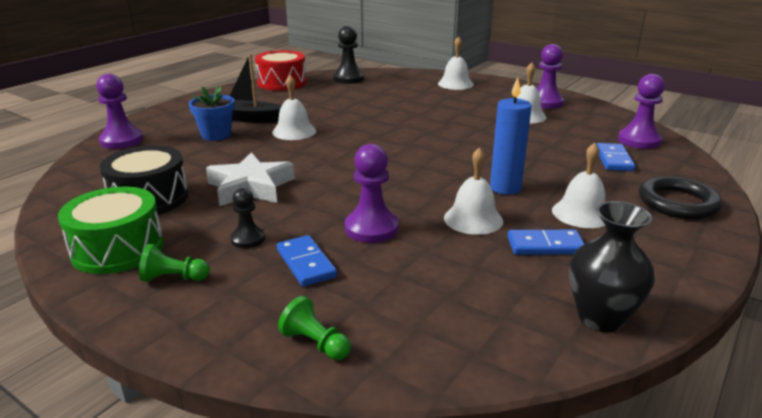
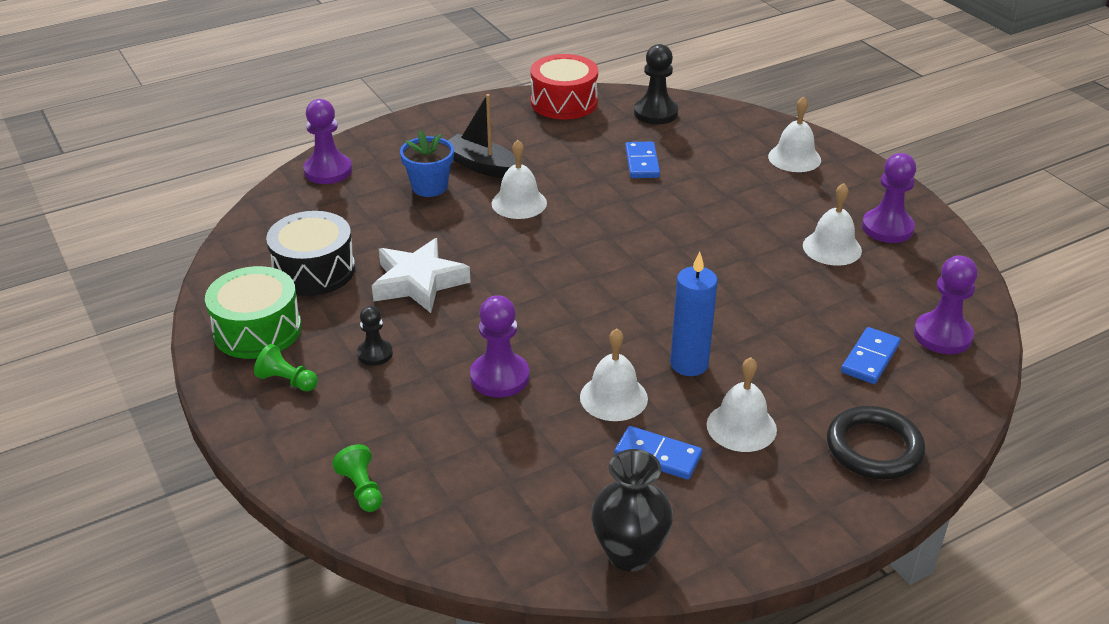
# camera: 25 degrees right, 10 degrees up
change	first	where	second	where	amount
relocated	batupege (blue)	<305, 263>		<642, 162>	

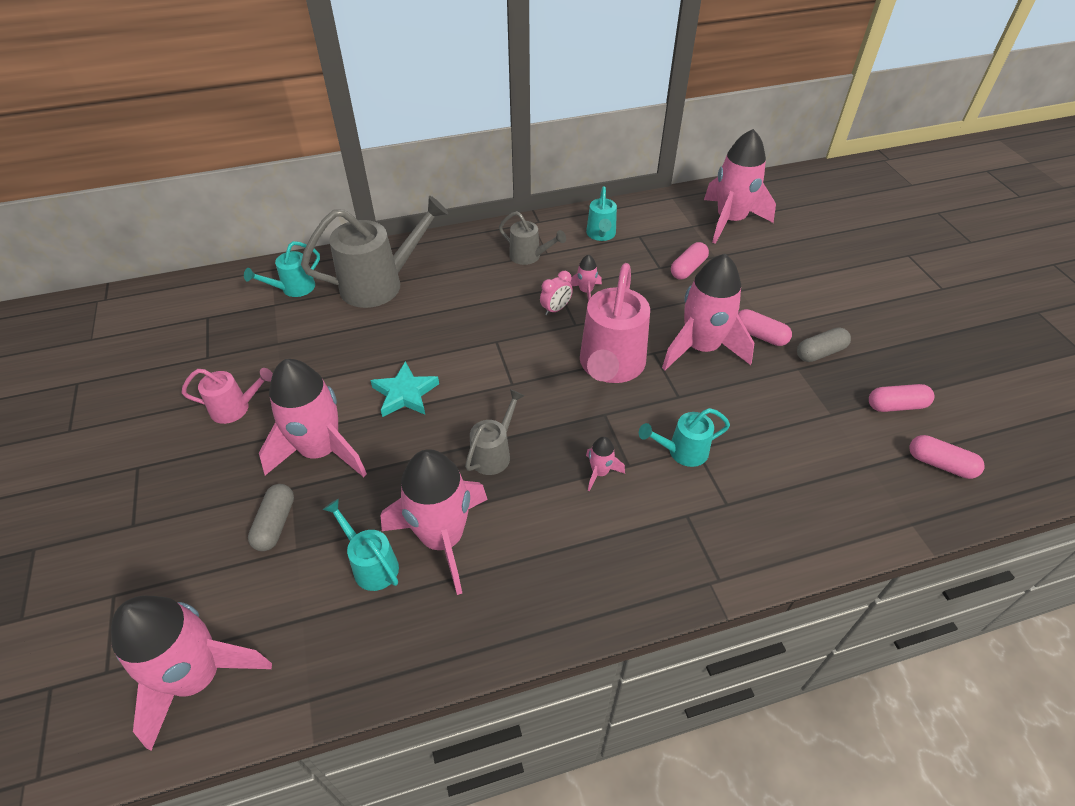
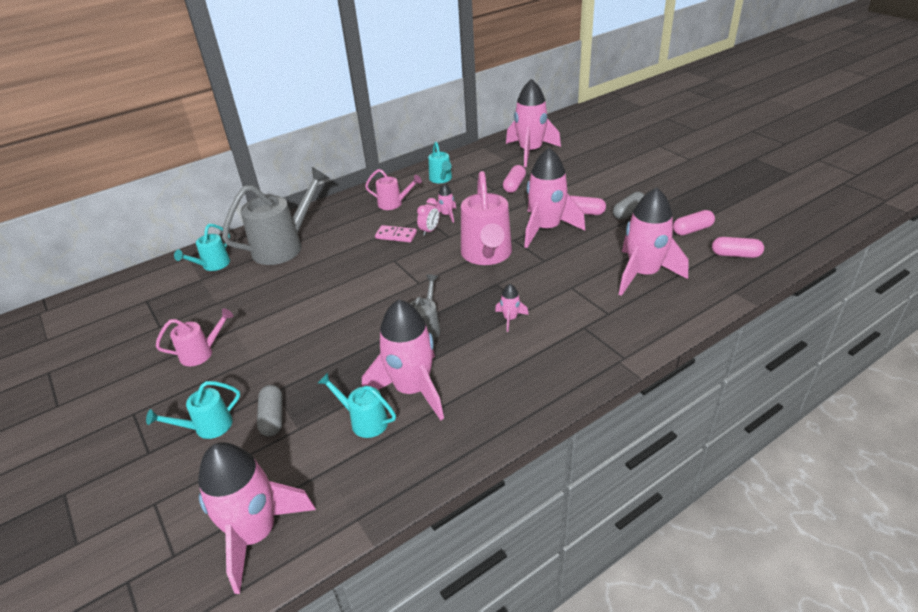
# camera: 15 degrees left, 10 degrees down
change	first	where	second	where	amount
relocated	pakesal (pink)	<321, 451>		<643, 274>	
missing	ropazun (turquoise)	<405, 394>			
colour	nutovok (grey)	<529, 256>	nutovok (pink)	<394, 204>	
relocated	nutovok (turquoise)	<682, 452>		<207, 427>	
appeared			batupege (pink)	<396, 235>	

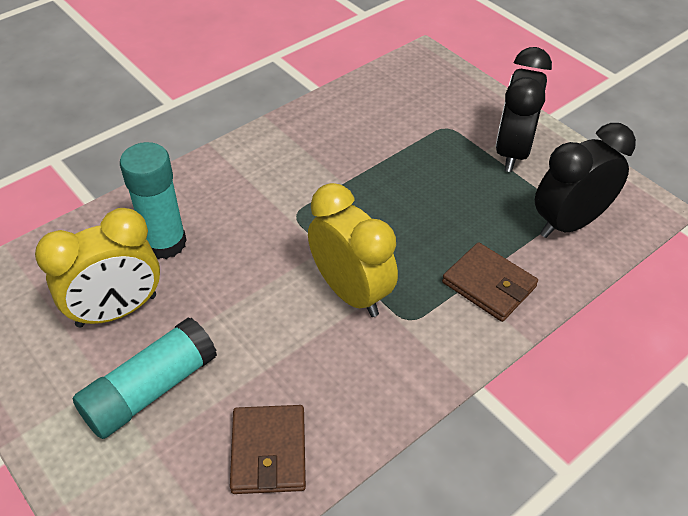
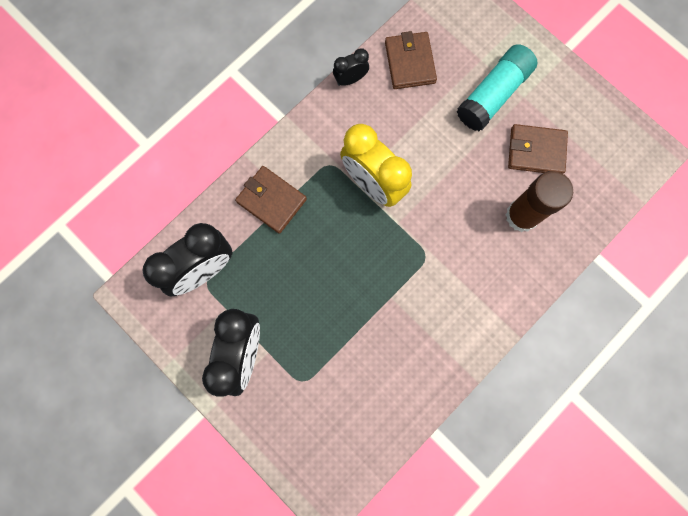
# camera: 175 degrees right, 30 degrees up
change	first	where	second	where	amount
exchanged	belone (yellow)	<117, 311>	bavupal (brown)	<536, 151>	
colour	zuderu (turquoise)	<165, 243>	zuderu (brown)	<521, 216>	
appeared			belone (black)	<350, 79>	

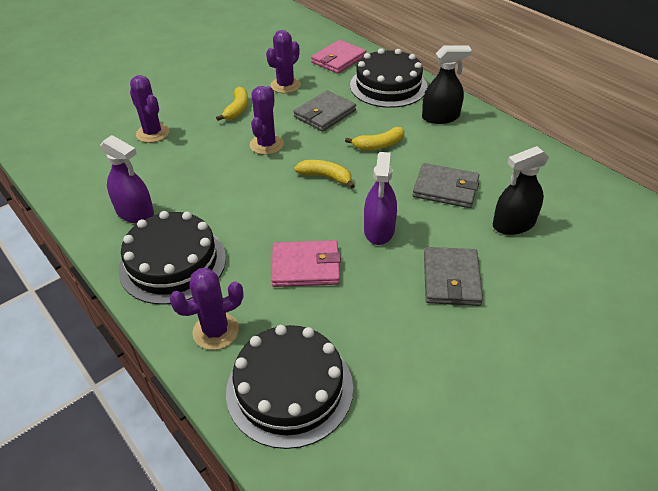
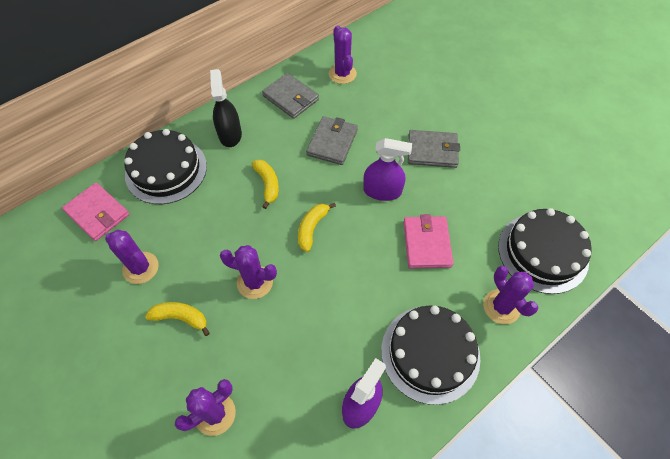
# camera: 90 degrees left, 15 degrees up
change	first	where	second	where	amount
relocated	bavupal (grey)	<324, 114>		<290, 98>	
missing	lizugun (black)	<513, 224>			
appeared			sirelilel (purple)	<342, 74>	

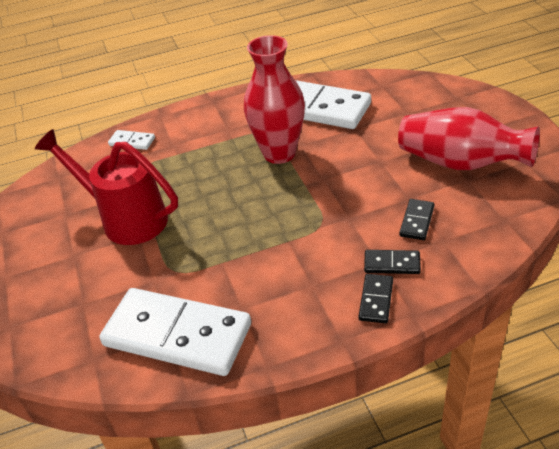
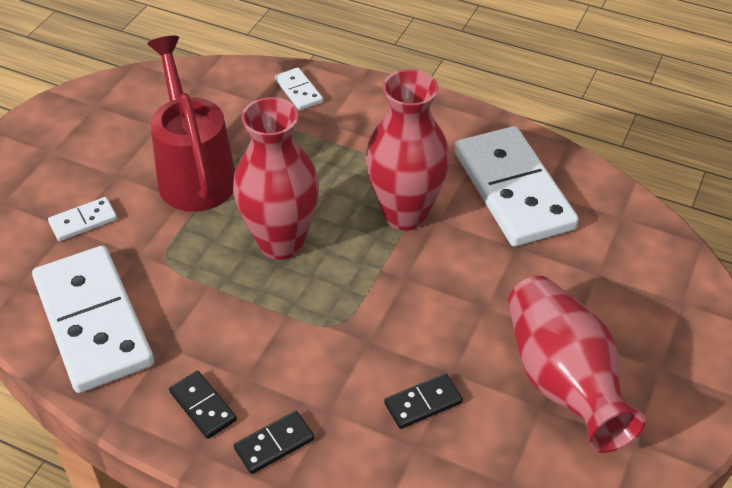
# camera: 40 degrees right, 5 degrees up
change	first	where	second	where	amount
relocated	batupege (black)	<392, 264>		<202, 406>	
appeared			batupege (white)	<83, 221>	
appeared			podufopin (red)	<281, 242>	

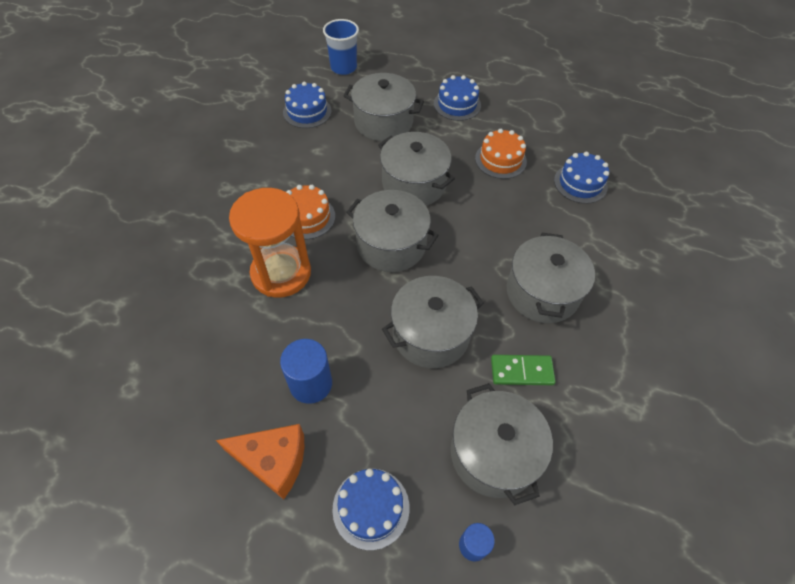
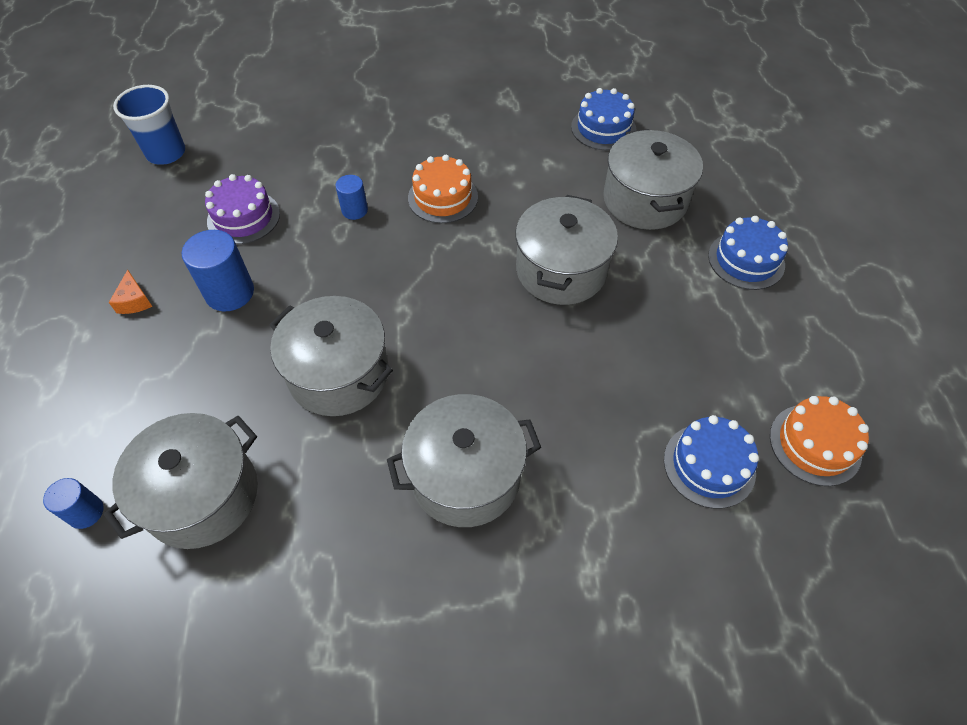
# camera: 65 degrees right, 0 degrees up
change	first	where	second	where	amount
size	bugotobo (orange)	<273, 461>		<134, 301>	x0.50
exchanged	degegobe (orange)	<281, 273>	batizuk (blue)	<354, 210>	
relocated	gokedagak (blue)	<343, 68>		<166, 153>	
missing	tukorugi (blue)	<371, 508>			
missing	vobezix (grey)	<391, 245>			
relocated	tukorugi (orange)	<500, 160>		<815, 444>	
missing	batupege (green)	<521, 371>			
appeared			tukorugi (purple)	<243, 217>	

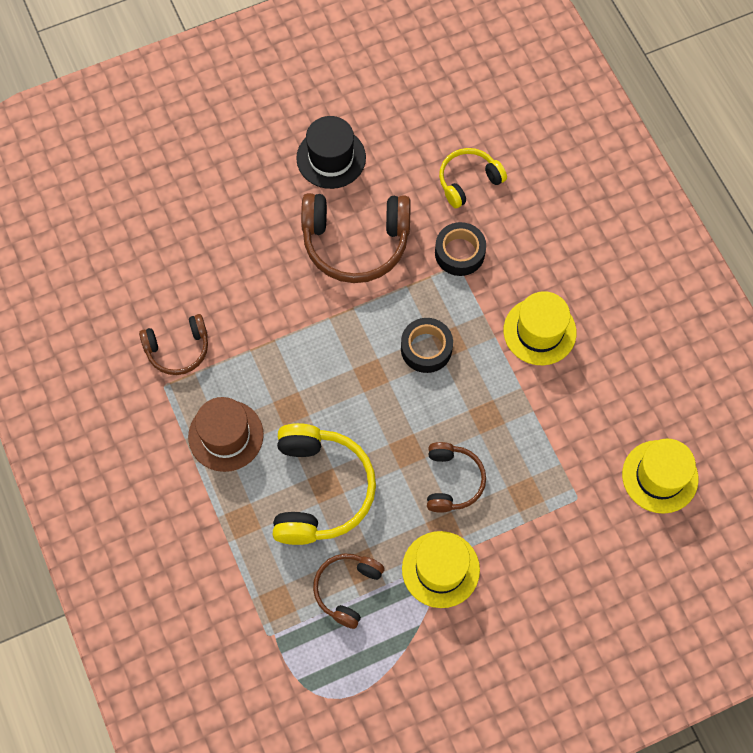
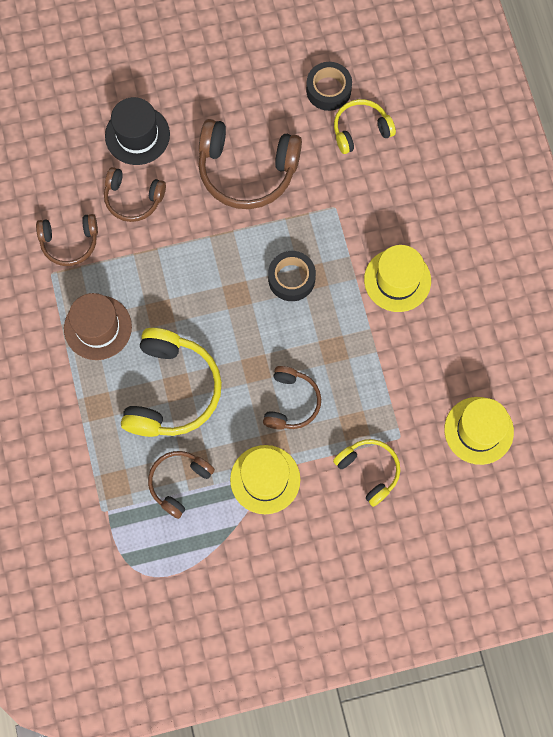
# camera: 10 degrees right, 5 degrees up
change	first	where	second	where	amount
relocated	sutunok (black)	<331, 158>		<137, 135>	
relocated	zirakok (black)	<459, 253>		<328, 90>	
appeared			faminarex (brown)	<133, 199>	
appeared			faminarex (yellow)	<369, 471>	

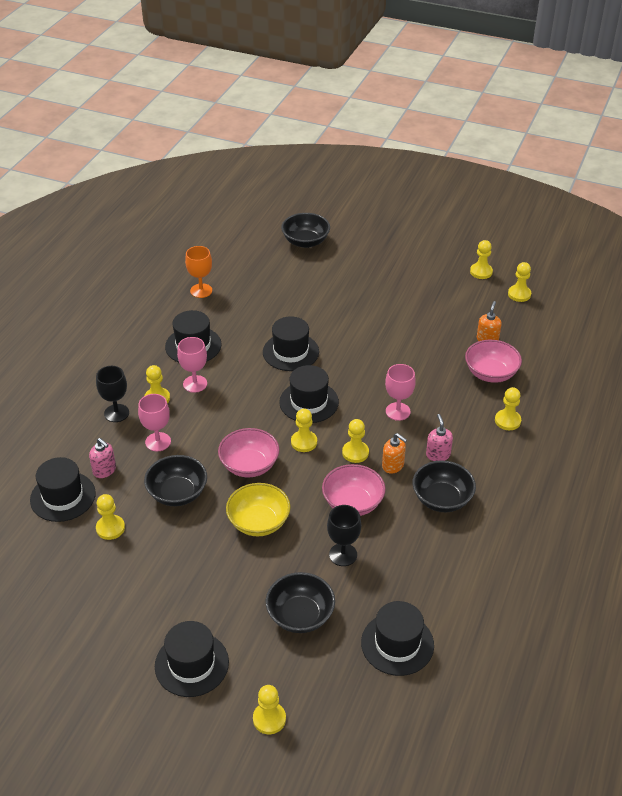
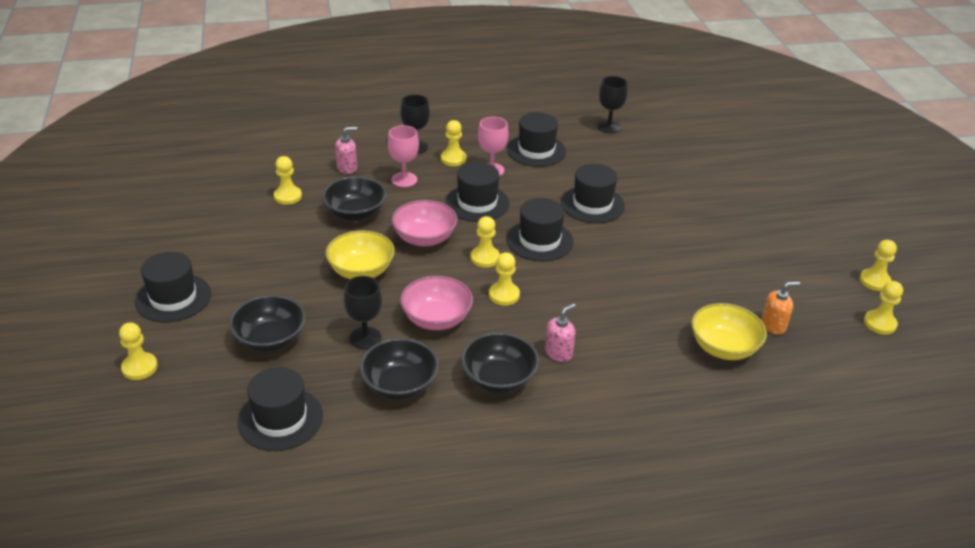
# camera: 55 degrees right, 5 degrees down
change	first	where	second	where	amount
relocated	sutunok (black)	<63, 496>		<477, 203>	
spun	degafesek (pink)	<104, 470>		<347, 168>	120 degrees counterclockwise
colour	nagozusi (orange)	<201, 291>	nagozusi (black)	<609, 127>	
relocated	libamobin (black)	<305, 242>		<400, 385>	
missing	degafesek (orange)	<393, 465>			
missing	nagozusi (pink)	<398, 411>			
colour	libamobin (pink)	<491, 373>	libamobin (yellow)	<723, 347>	
missing	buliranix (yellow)	<507, 421>			

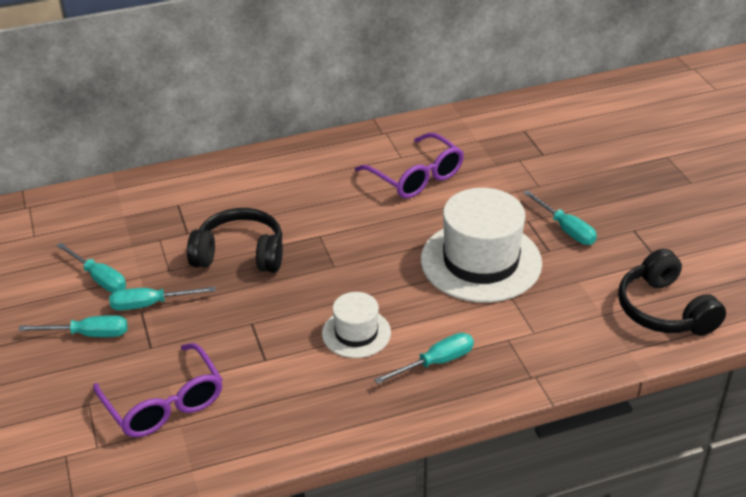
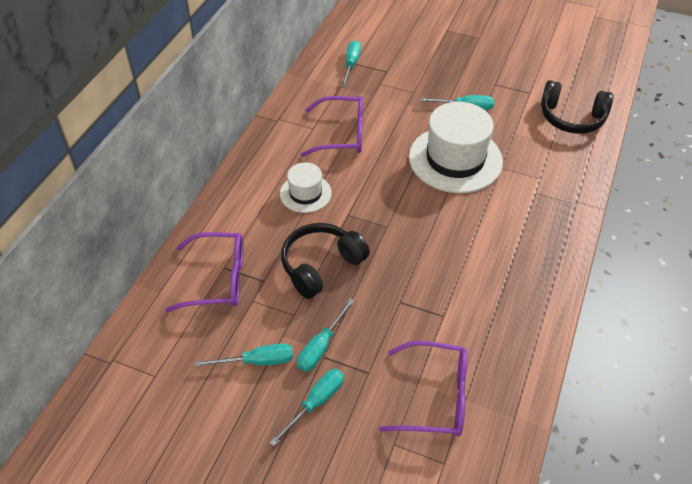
# camera: 50 degrees left, 10 degrees up
change	first	where	second	where	amount
relocated	sutunok (white)	<356, 333>		<305, 193>	
relocated	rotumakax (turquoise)	<436, 362>		<351, 65>	
appeared			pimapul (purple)	<218, 279>	

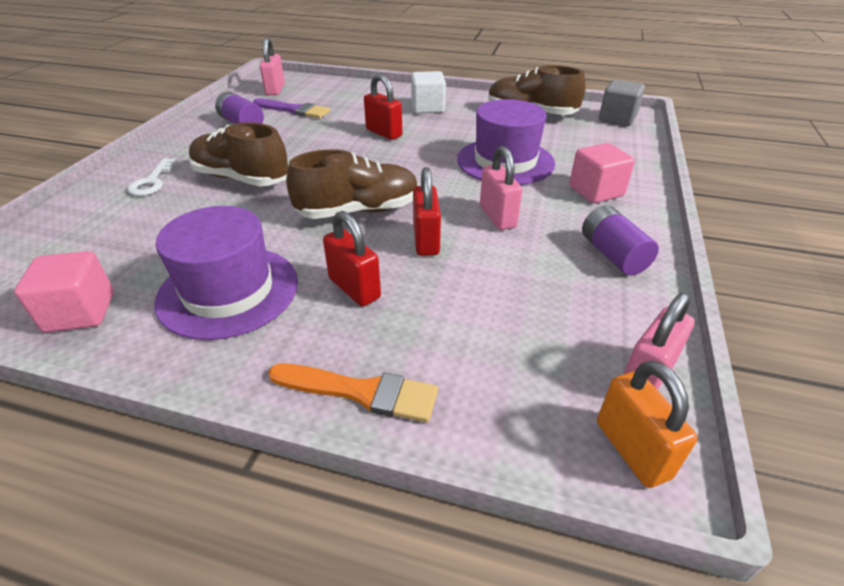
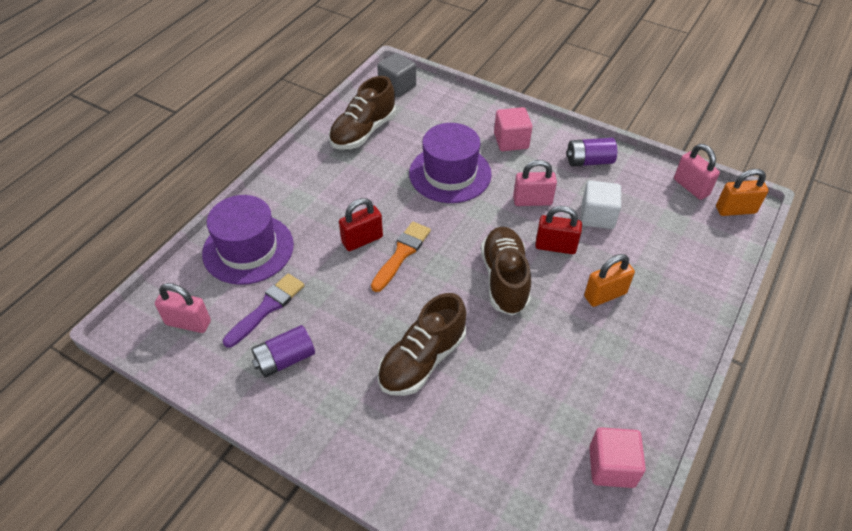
# camera: 75 degrees left, 10 degrees up
change	first	where	second	where	amount
missing	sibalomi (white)	<152, 181>			
relocated	sutunok (purple)	<228, 291>		<248, 249>	
relocated	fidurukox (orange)	<361, 392>		<402, 254>	
colour	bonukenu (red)	<354, 288>	bonukenu (orange)	<605, 295>	
relocated	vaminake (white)	<428, 108>		<597, 216>	

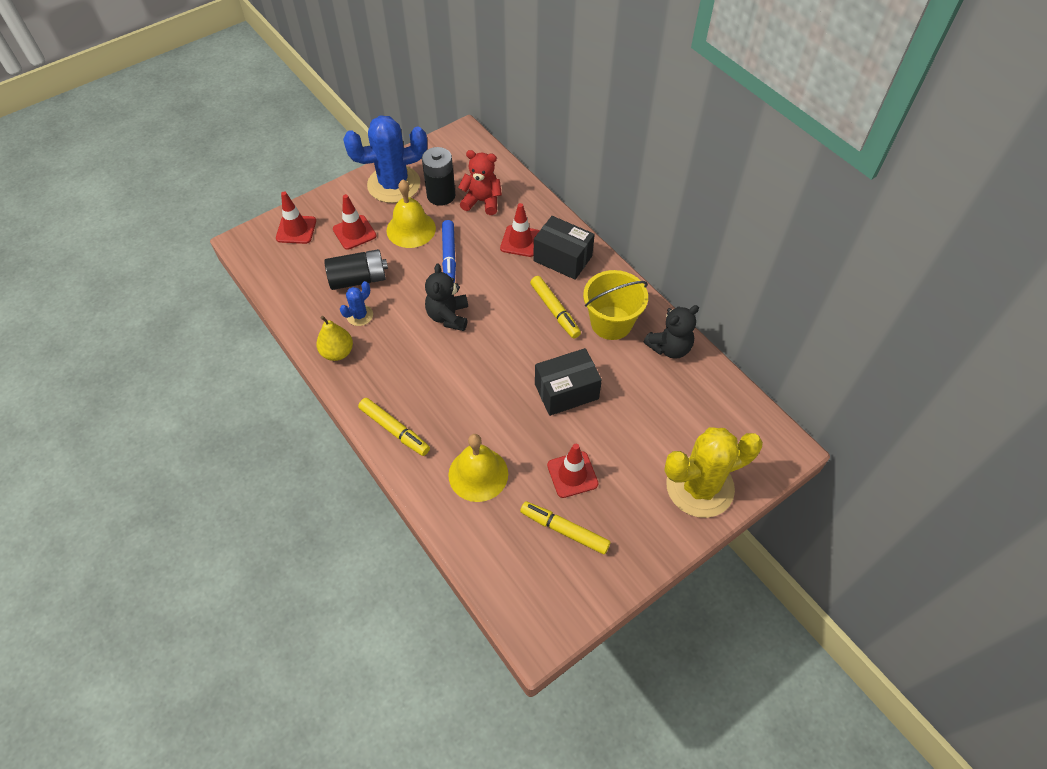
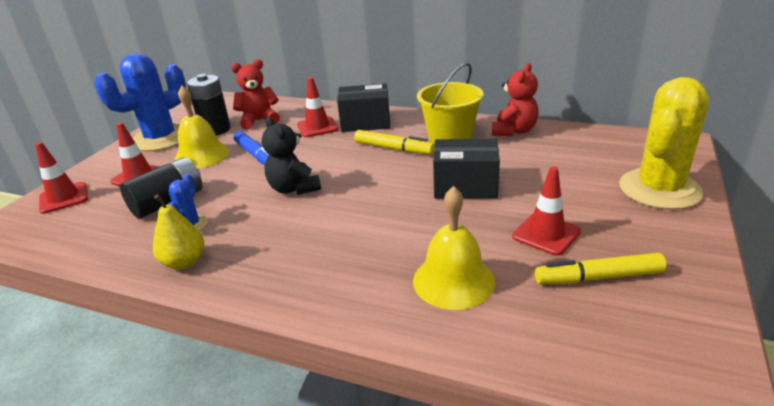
# camera: 30 degrees left, 25 degrees down
change	first	where	second	where	amount
missing	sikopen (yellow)	<394, 430>			
spun	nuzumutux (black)	<566, 391>		<465, 186>	60 degrees clockwise
colour	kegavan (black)	<669, 347>	kegavan (red)	<514, 131>	

